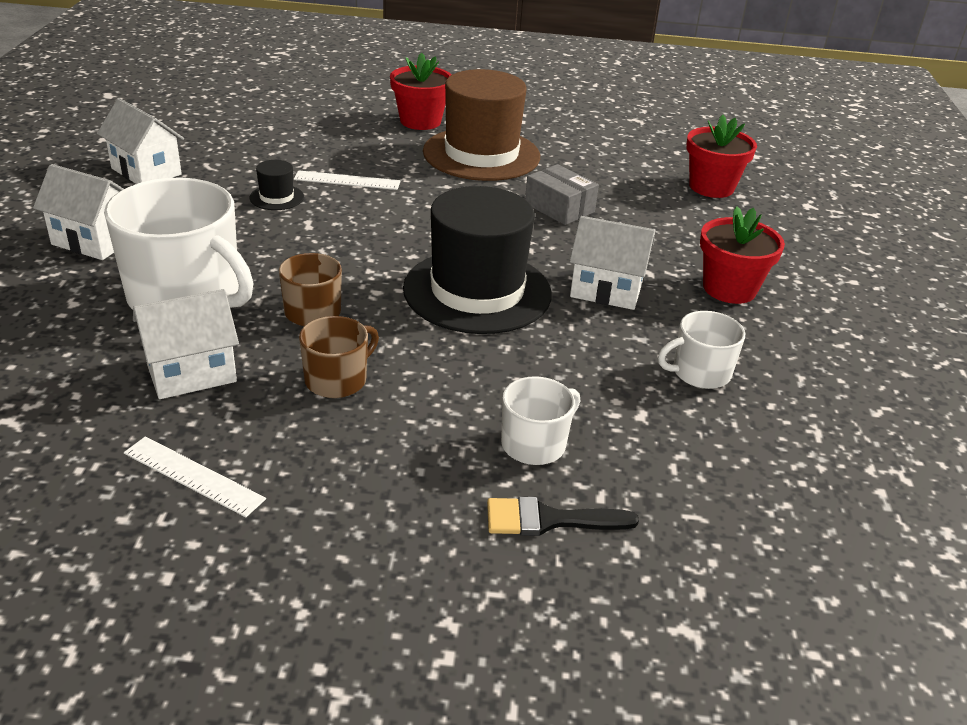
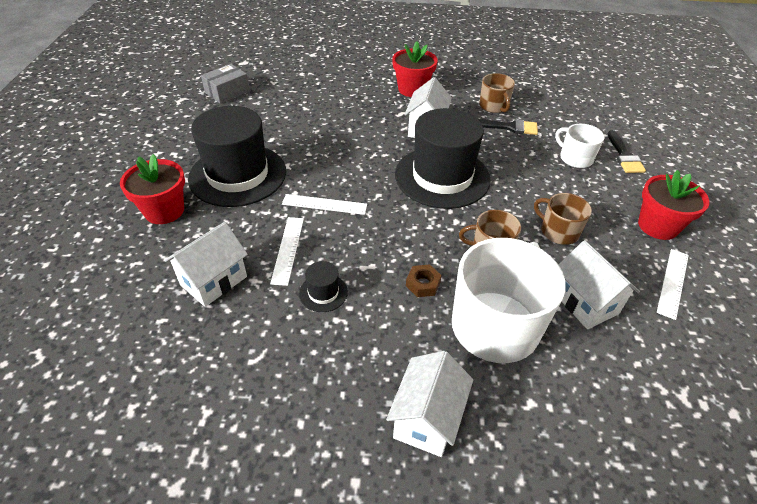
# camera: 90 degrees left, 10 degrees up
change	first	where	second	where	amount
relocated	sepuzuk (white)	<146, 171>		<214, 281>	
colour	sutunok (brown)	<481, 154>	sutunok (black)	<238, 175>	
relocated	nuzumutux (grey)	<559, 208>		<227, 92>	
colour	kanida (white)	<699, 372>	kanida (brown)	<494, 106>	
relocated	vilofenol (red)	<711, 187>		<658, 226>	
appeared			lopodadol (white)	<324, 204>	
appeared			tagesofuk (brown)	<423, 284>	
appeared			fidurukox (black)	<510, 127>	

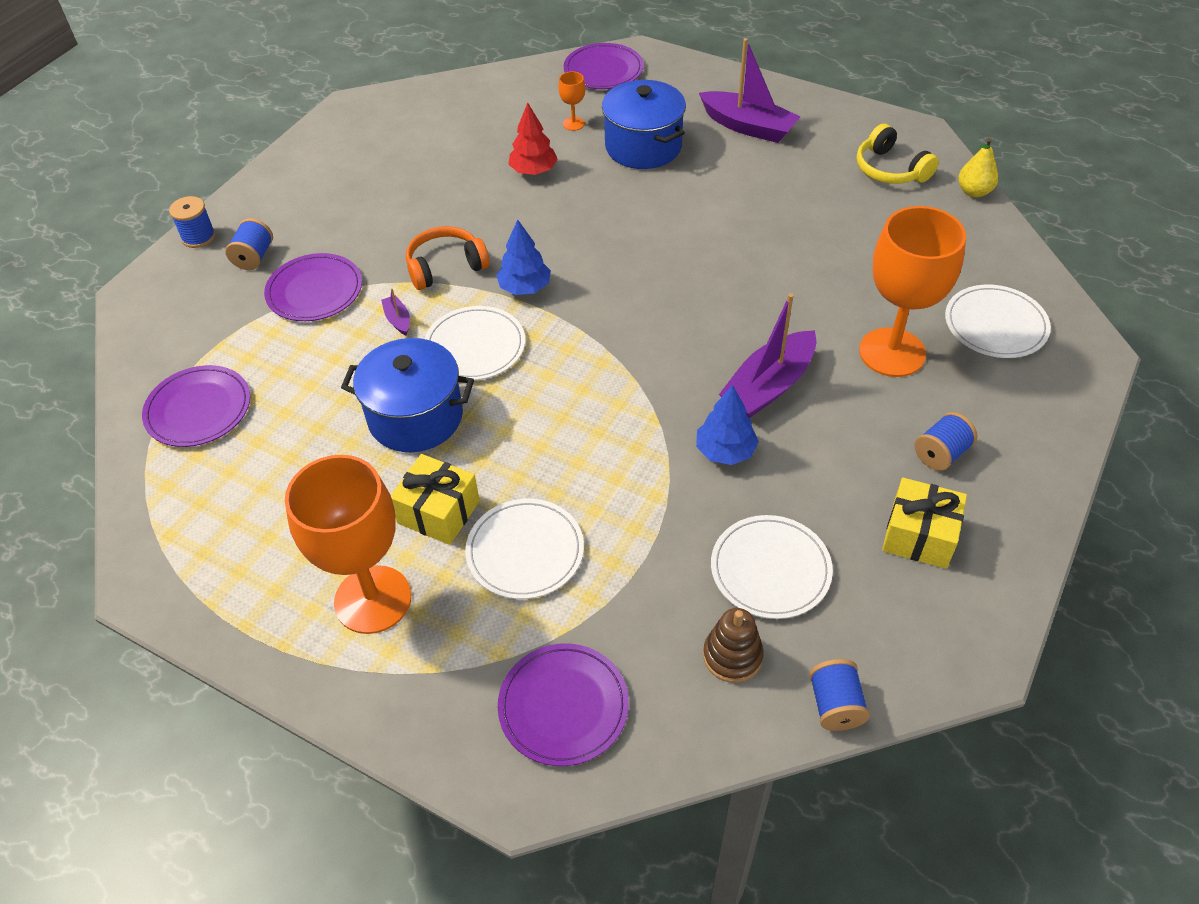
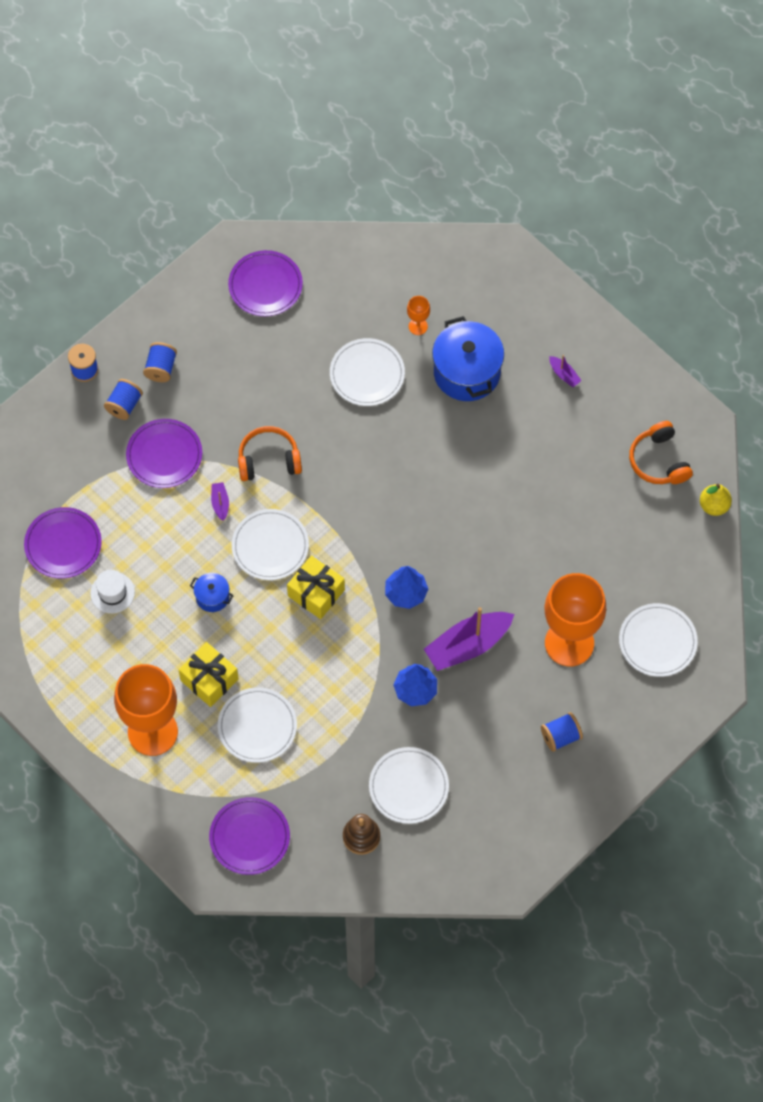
# camera: 15 degrees right, 15 degrees up
change	first	where	second	where	amount
size	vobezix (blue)	<415, 417>		<212, 597>	x0.48
relocated	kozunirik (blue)	<525, 288>		<406, 593>	
exchanged	kozunirik (red)	<533, 171>	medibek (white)	<367, 374>	
relocated	medibek (purple)	<603, 70>		<265, 285>	
size	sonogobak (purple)	<748, 126>		<564, 374>	x0.44
relocated	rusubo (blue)	<835, 705>		<161, 368>	
colour	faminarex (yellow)	<890, 169>	faminarex (orange)	<659, 461>	
relocated	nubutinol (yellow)	<919, 536>		<316, 593>	
appeared			sutunok (white)	<112, 593>	

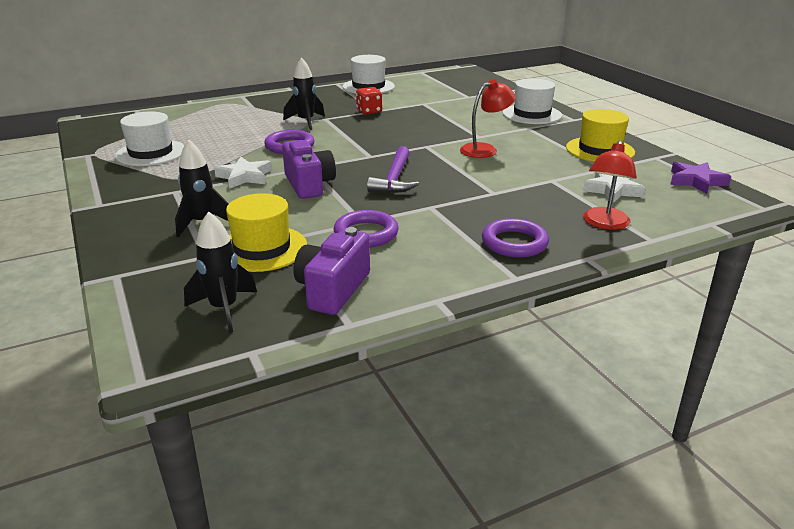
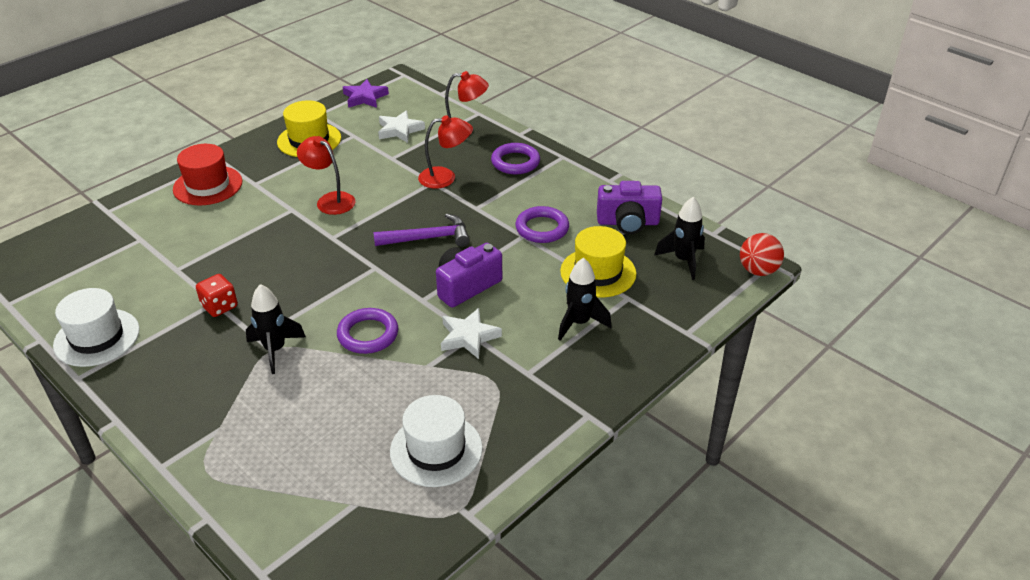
# camera: 110 degrees left, 10 degrees up
change	first	where	second	where	amount
colour	sutunok (white)	<532, 114>	sutunok (red)	<208, 185>	
appeared			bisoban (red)	<445, 177>	
appeared			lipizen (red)	<758, 271>	

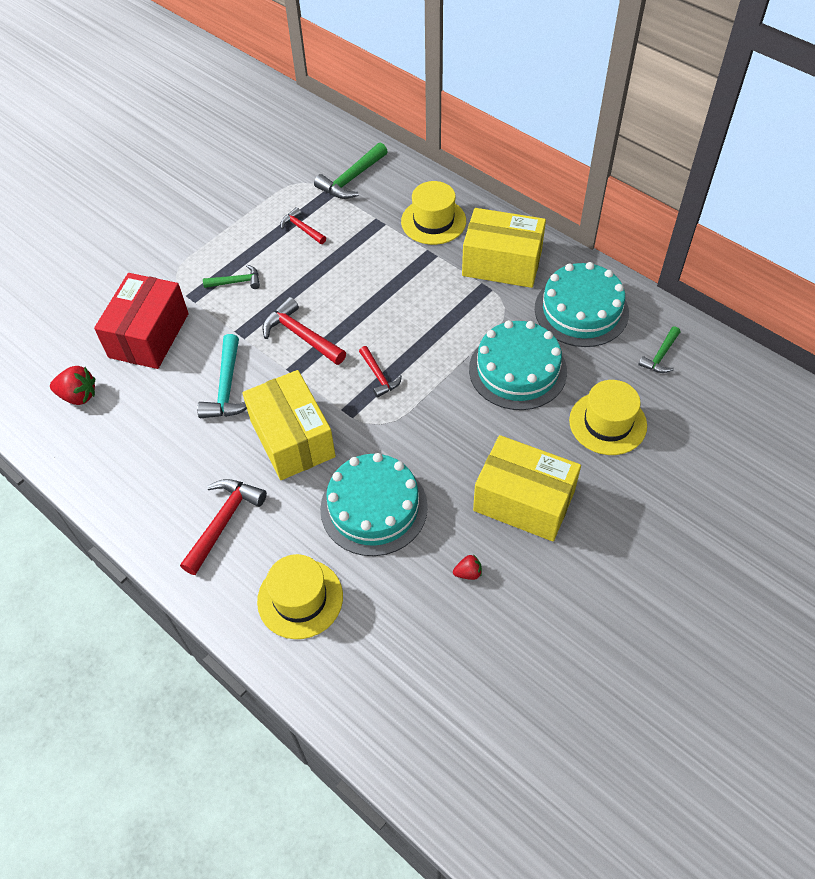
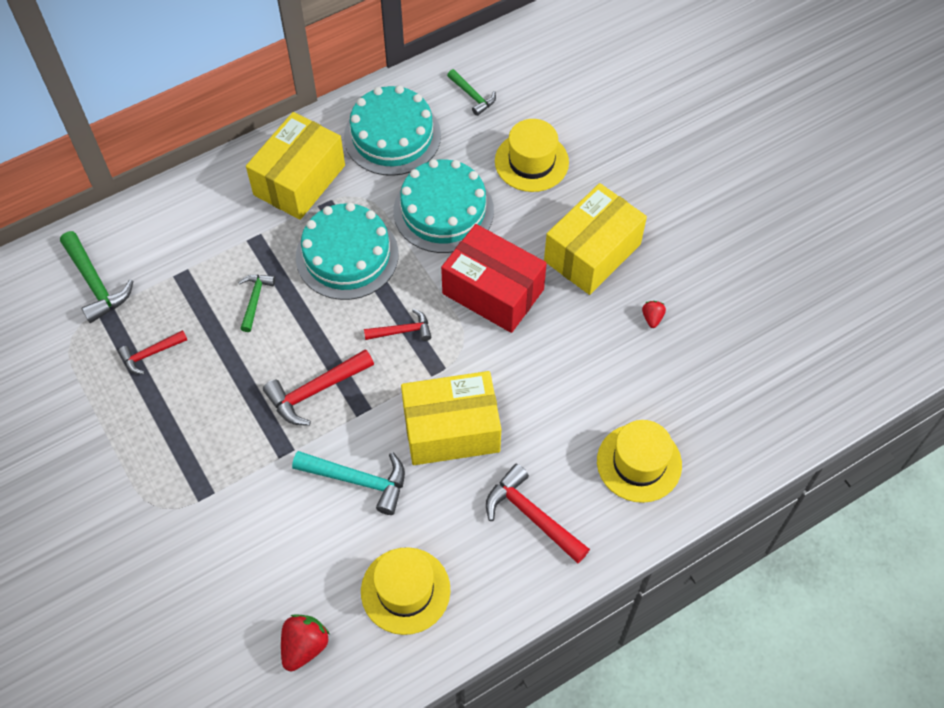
# camera: 75 degrees left, 5 degrees up
change	first	where	second	where	amount
relocated	nuzumutux (red)	<149, 335>		<493, 291>	
relocated	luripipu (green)	<237, 282>		<255, 299>	
relocated	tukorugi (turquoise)	<374, 507>		<347, 255>	
relocated	sutunok (yellow)	<433, 221>		<405, 590>	

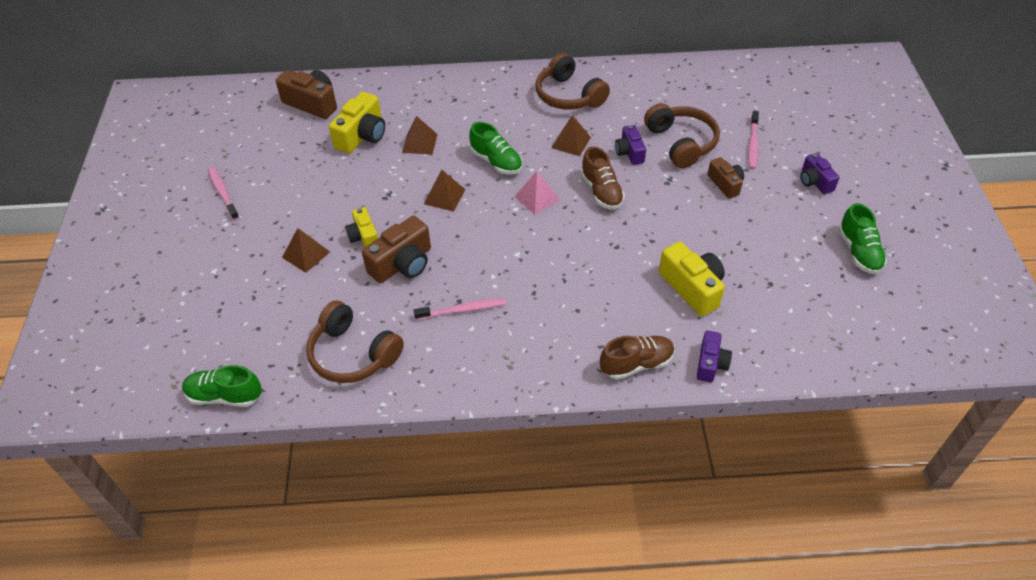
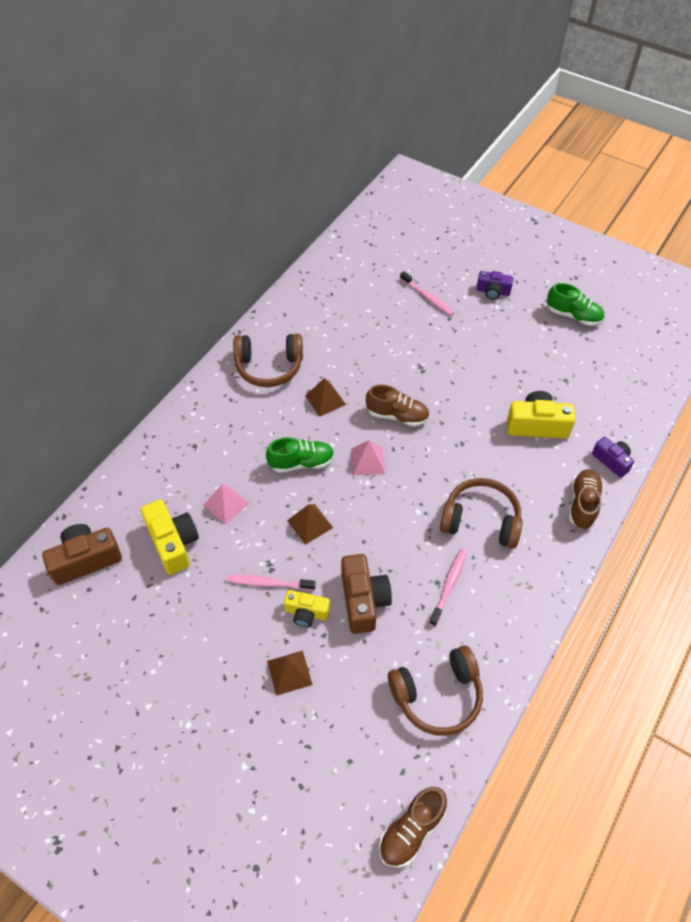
# camera: 55 degrees left, 5 degrees up
change	first	where	second	where	amount
colour	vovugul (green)	<225, 396>	vovugul (brown)	<411, 831>	
relocated	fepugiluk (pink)	<223, 193>		<268, 583>	
colour	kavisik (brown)	<419, 143>	kavisik (pink)	<226, 504>	
missing	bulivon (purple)	<629, 152>			
relocated	faminarex (brown)	<681, 143>		<481, 520>	
missing	bulivon (brown)	<725, 184>			

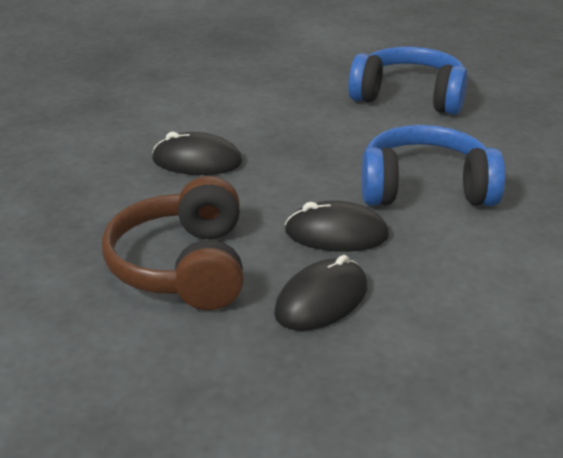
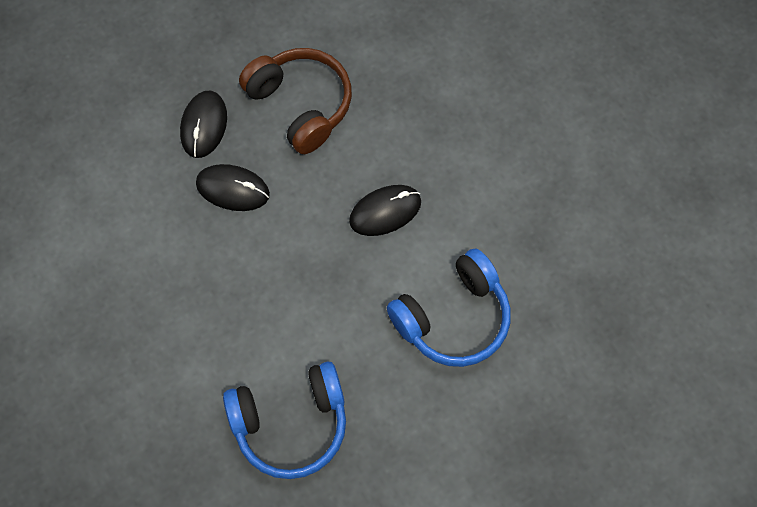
# camera: 145 degrees right, 35 degrees up
change	first	where	second	where	amount
spun	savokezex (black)	<336, 234>		<233, 189>	45 degrees clockwise
relocated	faminarex (blue)	<425, 188>		<453, 317>	

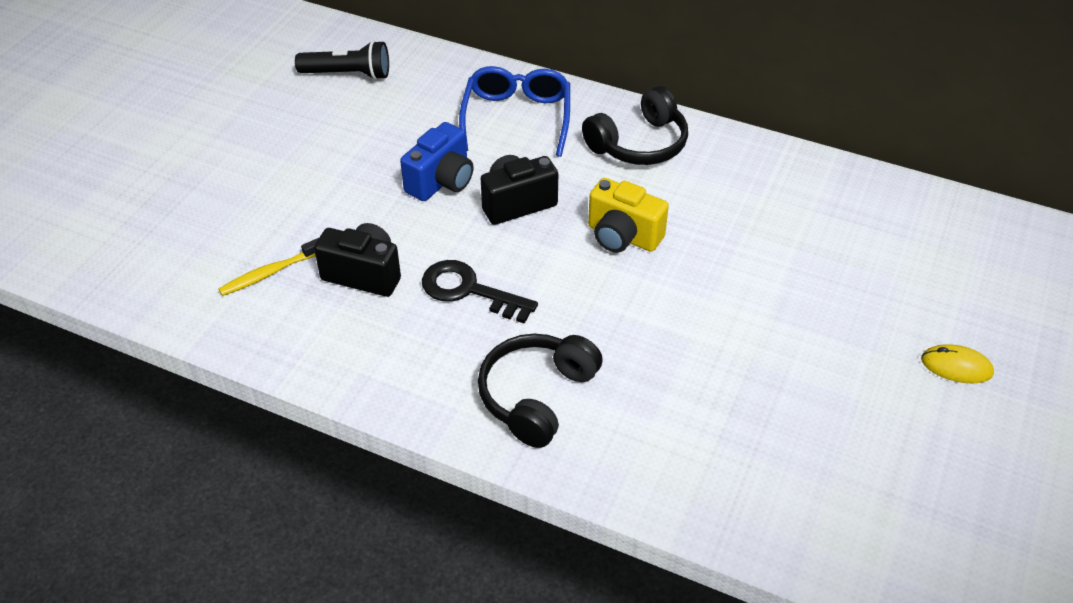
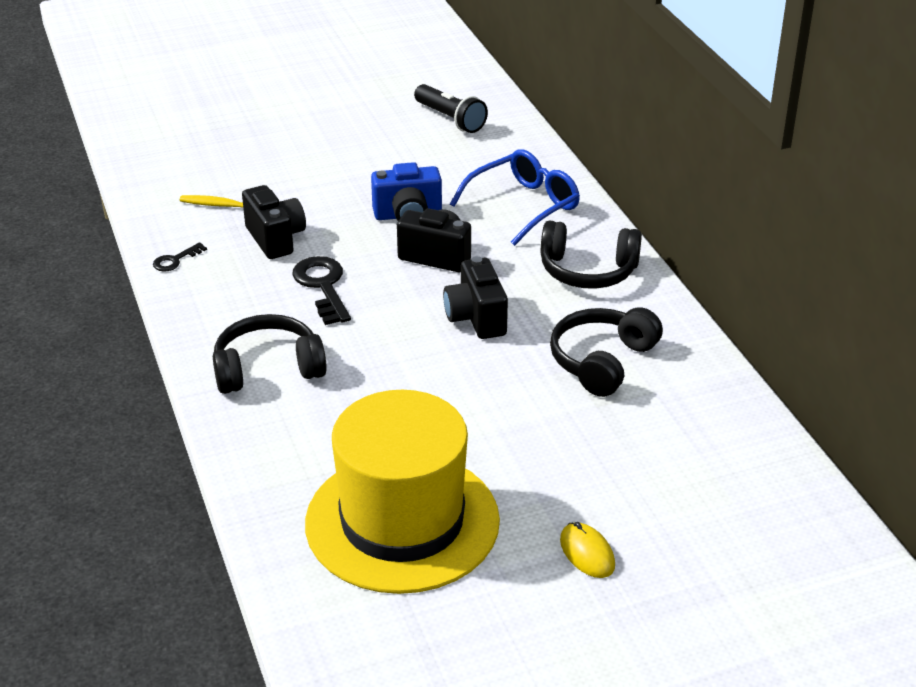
# camera: 45 degrees right, 10 degrees down
change	first	where	second	where	amount
colour	bulivon (yellow)	<622, 236>	bulivon (black)	<476, 318>	
appeared			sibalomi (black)	<175, 260>	
appeared			sutunok (yellow)	<402, 521>	
appeared			faminarex (black)	<602, 361>	

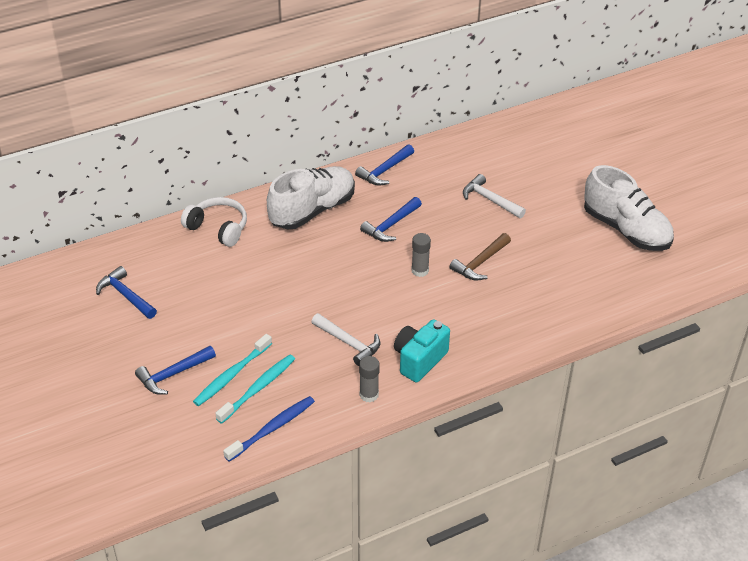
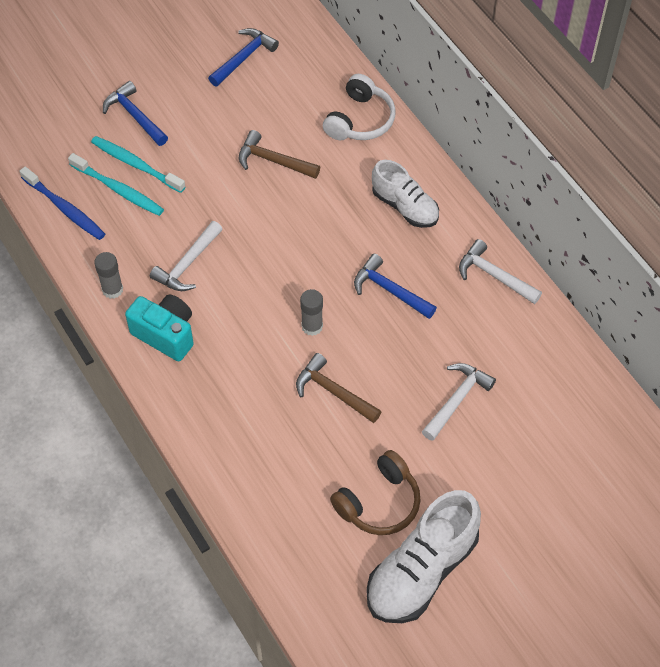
# camera: 85 degrees right, 15 degrees up
change	first	where	second	where	amount
size	vovugul (white)	<312, 210>		<405, 206>	x0.64
colour	luripipu (blue)	<384, 171>	luripipu (white)	<494, 275>	
appeared			luripipu (brown)	<273, 161>	
appeared			faminarex (brown)	<379, 502>	

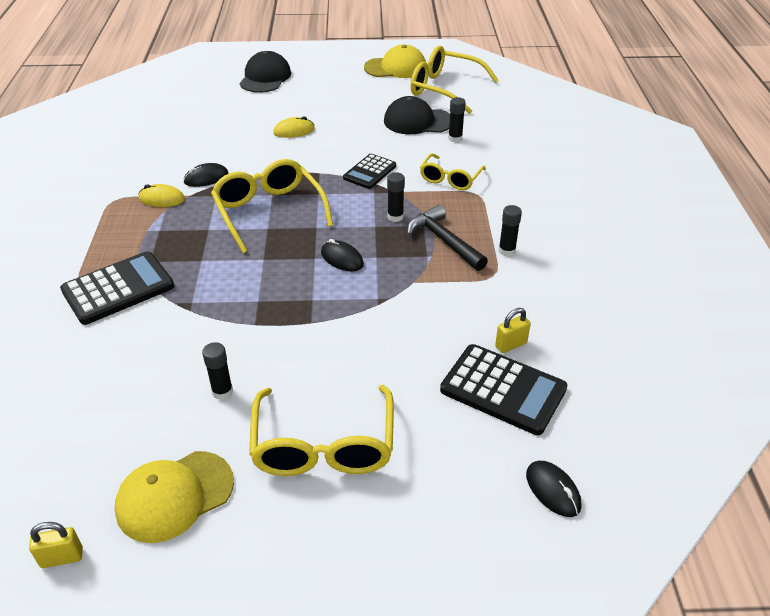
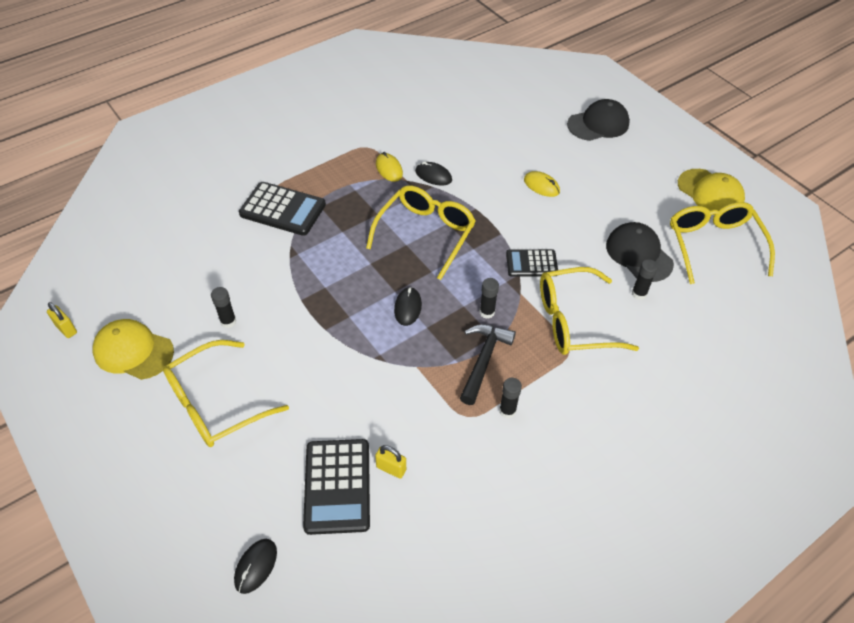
# camera: 55 degrees right, 10 degrees up
change	first	where	second	where	amount
size	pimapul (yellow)	<450, 179>		<573, 321>	x1.65

